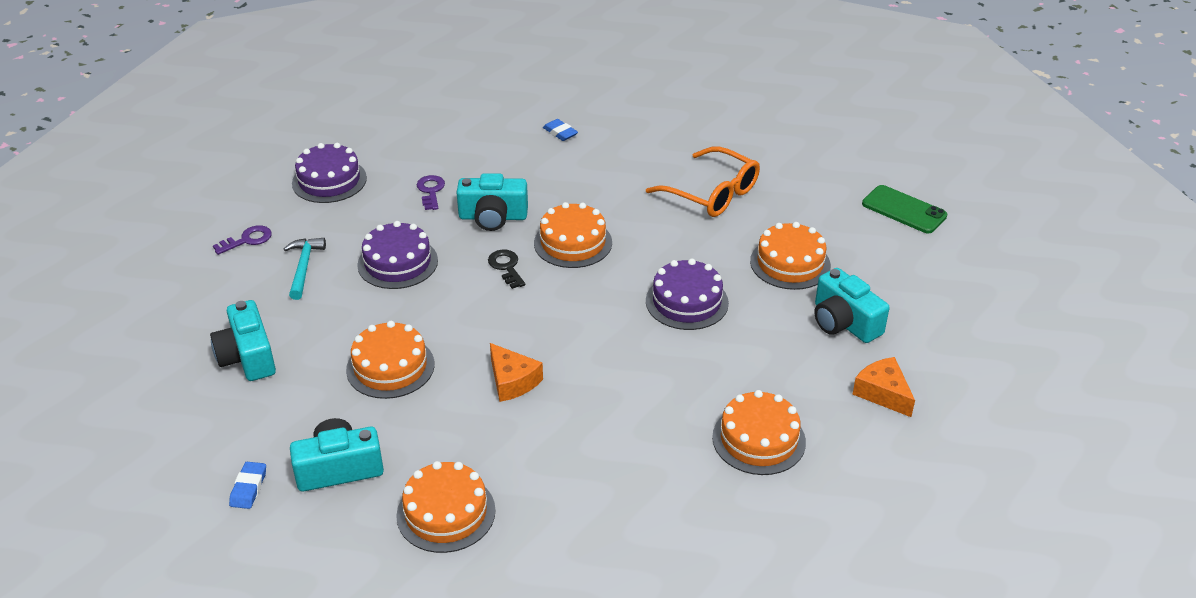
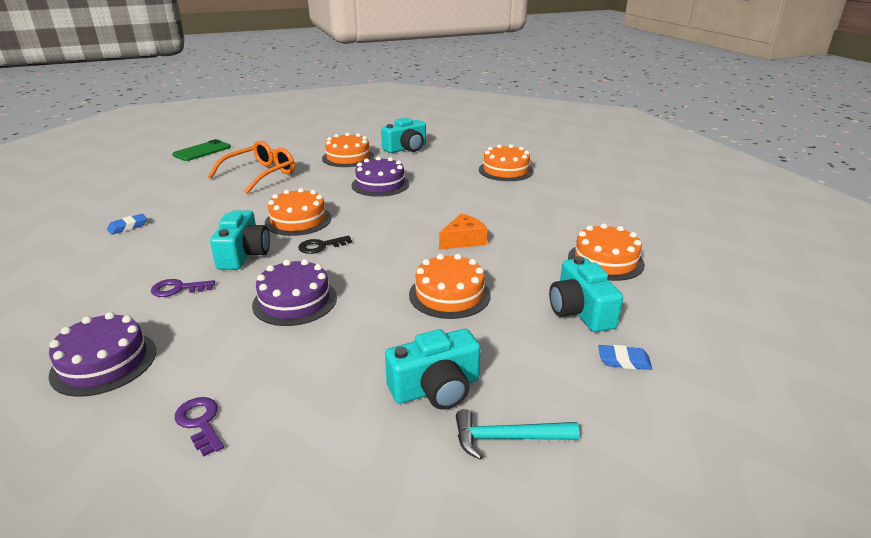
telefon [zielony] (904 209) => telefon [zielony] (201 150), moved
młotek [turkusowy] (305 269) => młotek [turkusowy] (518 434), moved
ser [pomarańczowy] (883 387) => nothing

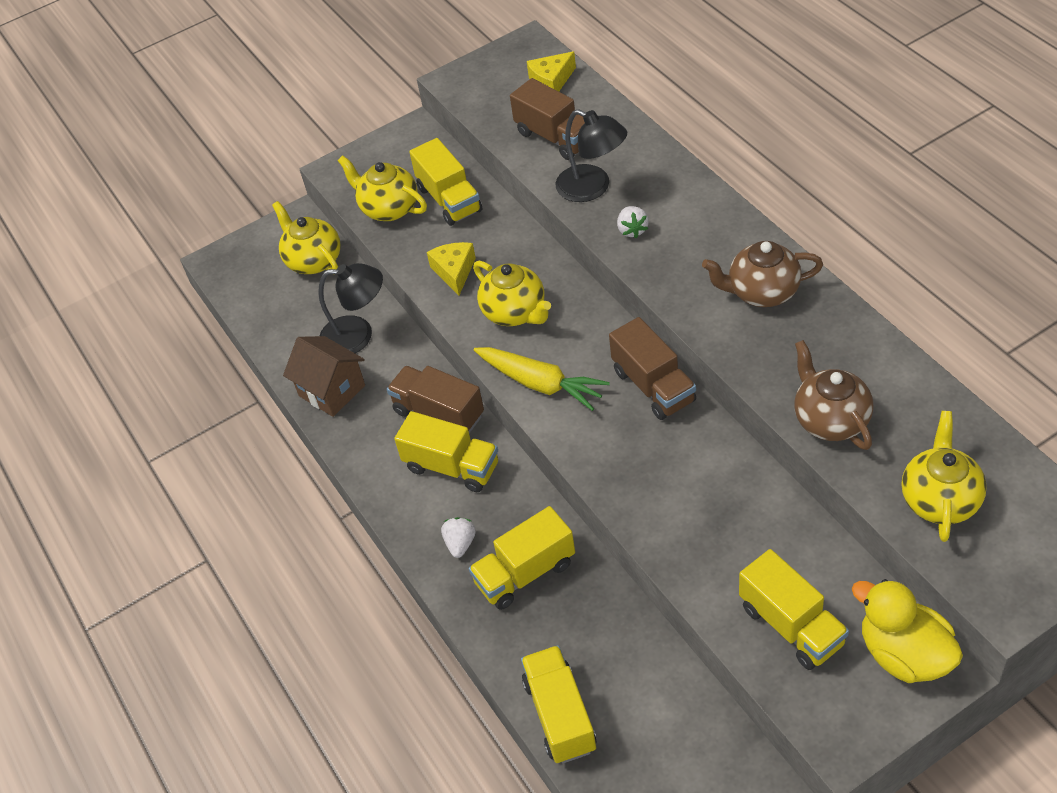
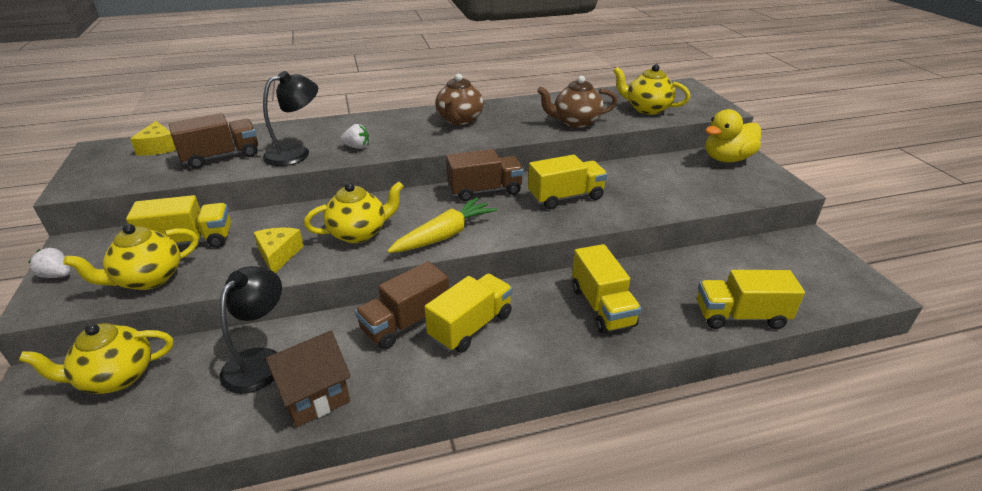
truskawka [biały] (458 537) => truskawka [biały] (49 263), moved
ser [żółty] (451 268) => ser [żółty] (278 250), 75 degrees clockwise
ciężarówka [żółty] (794 609) => ciężarówka [żółty] (568 182), moved

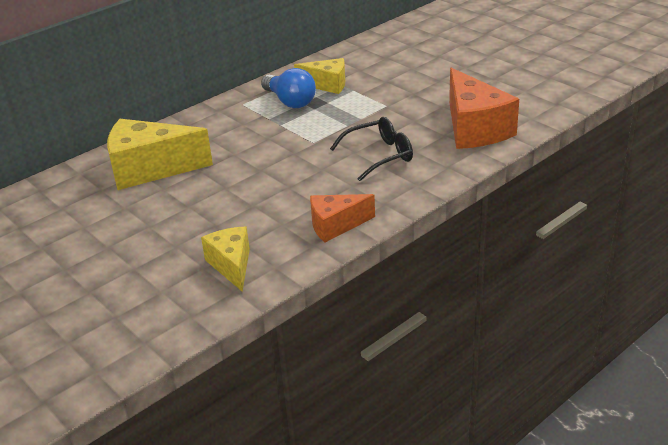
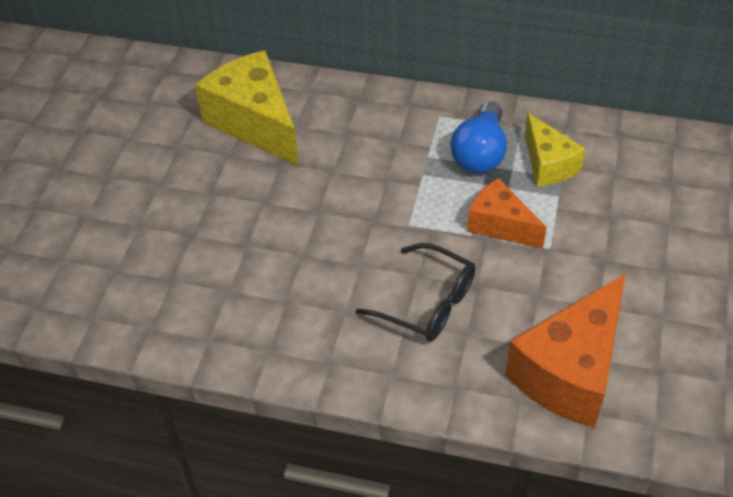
ser [pomarańczowy] (342 218) => ser [pomarańczowy] (507 213), moved
ser [żółty] (225 259) => nothing

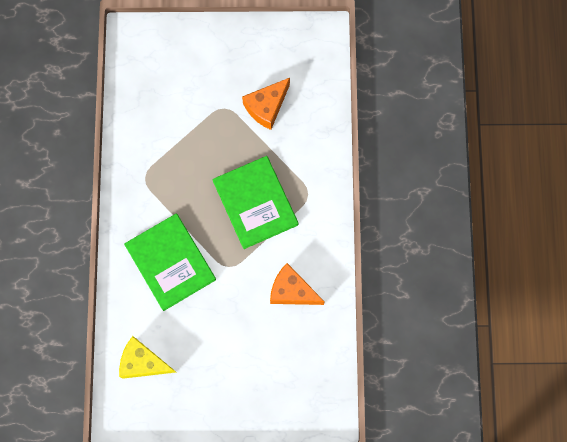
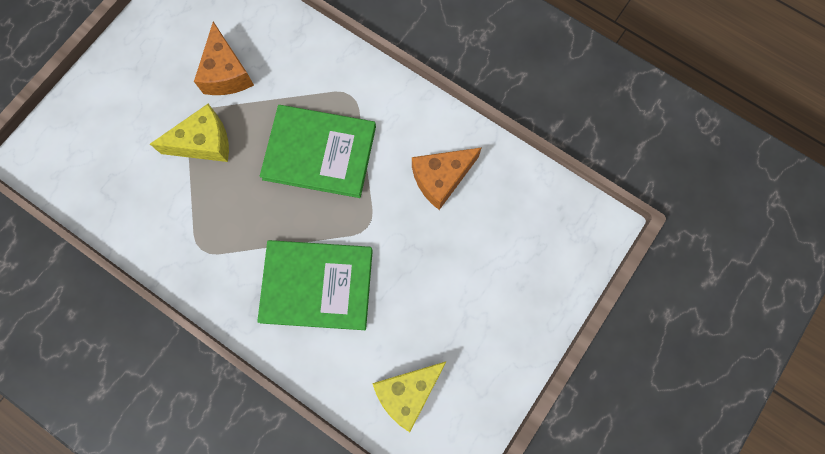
nothing => ser [żółty] (189 133)

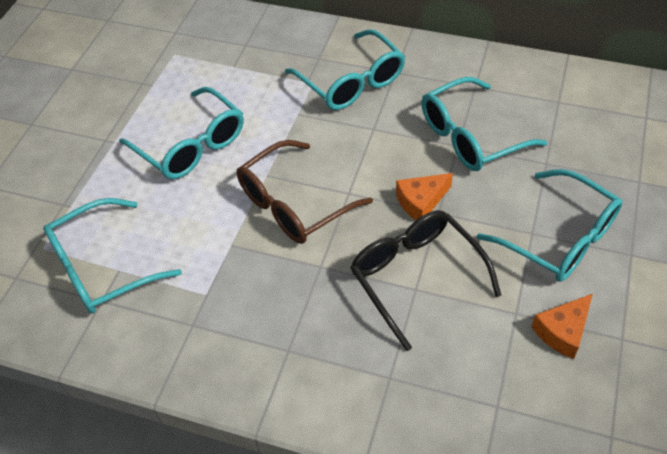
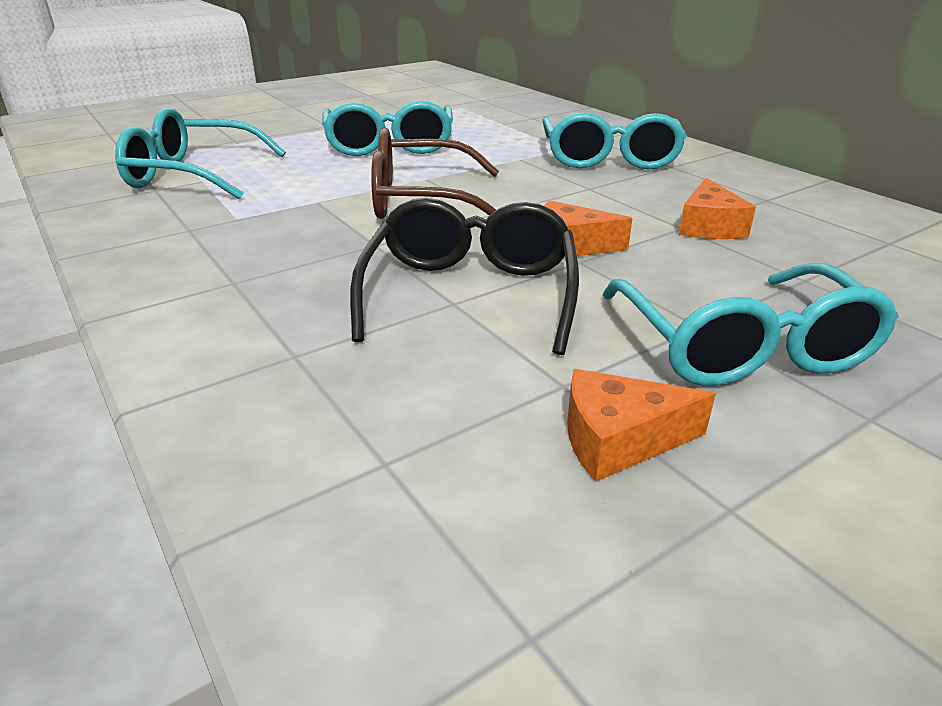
okulary [turkusowy] (484 124) => ser [pomarańczowy] (717 208)

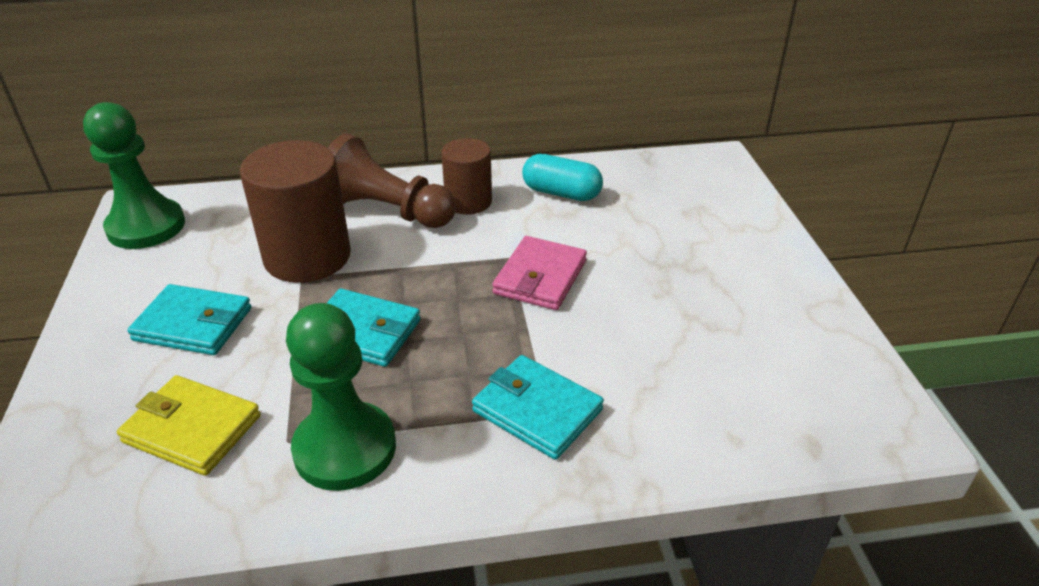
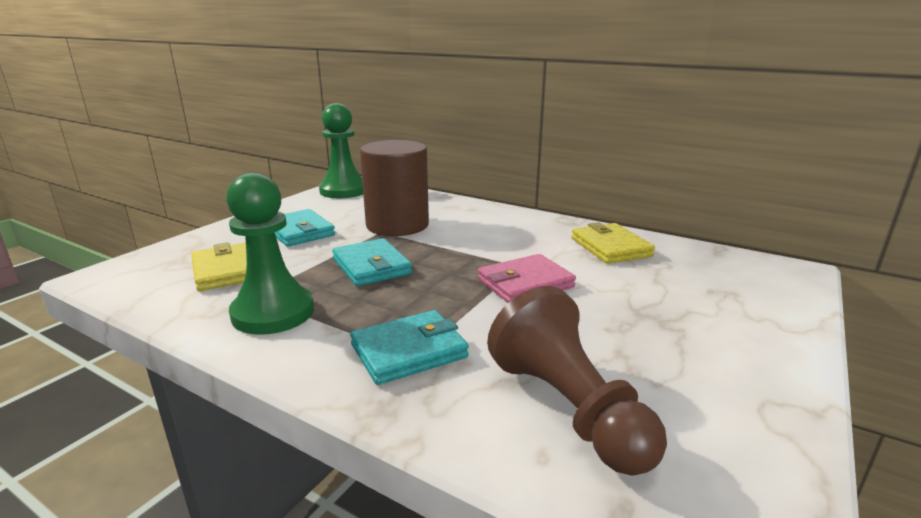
portfel [turkusowy] (538 407) => portfel [turkusowy] (409 347), 75 degrees clockwise
pionek [brązowy] (392 181) => pionek [brązowy] (577 381), moved
kapsułka [turkusowy] (562 177) => portfel [żółty] (613 243)
walec [brązowy] (466 176) => nothing

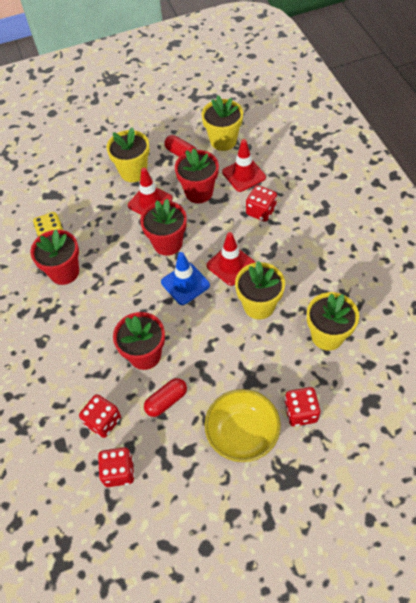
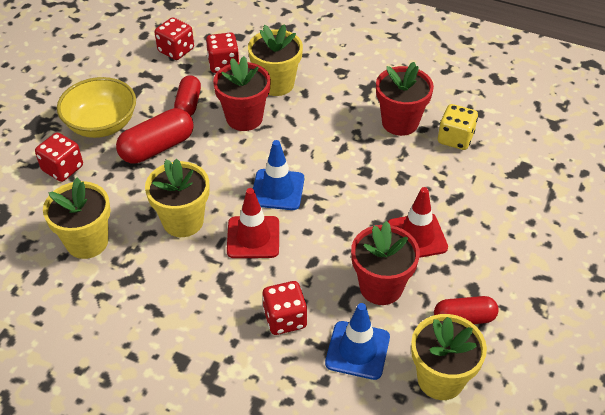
nothing => kapsułka [czerwony] (155 136)
doniczka [żółty] (128 154) => doniczka [żółty] (275 60), moved
pachołek [czerwony] (244 165) => pachołek [niebieski] (357 341)
doniczka [czerwony] (163 227) => nothing

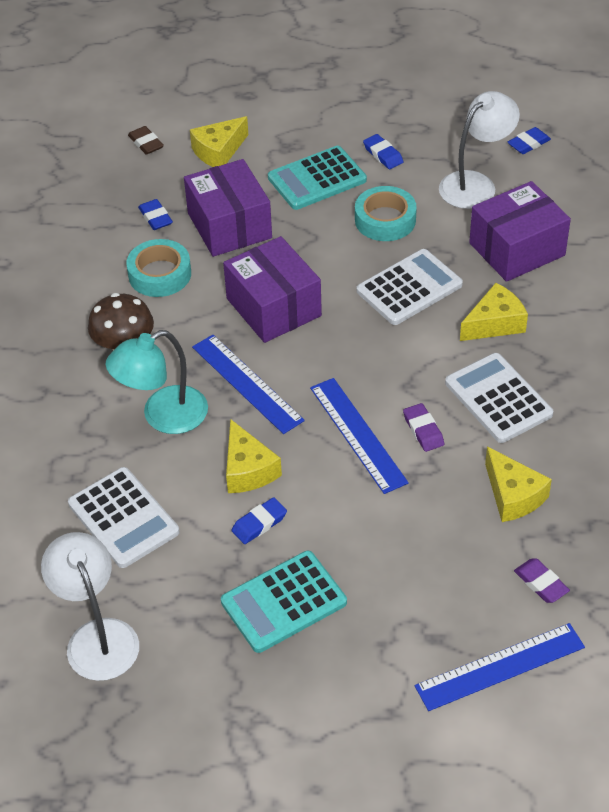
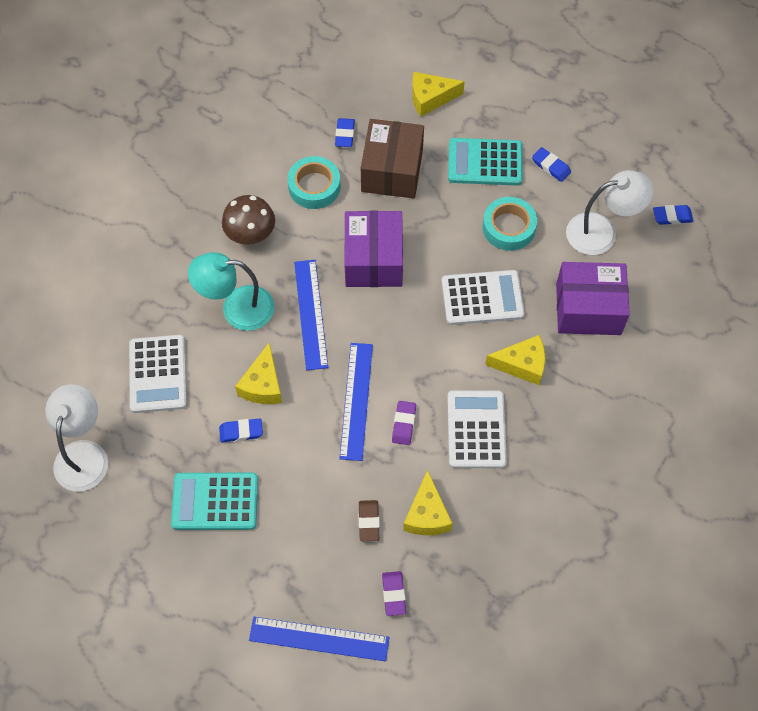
gumka do mazania [brązowy] (146 140) => gumka do mazania [brązowy] (369 520), moved
pudełko [fioletowy] (228 208) => pudełko [brązowy] (392 158)
gumka do mazania [niebieski] (383 151) => gumka do mazania [niebieski] (551 164), 45 degrees counterclockwise

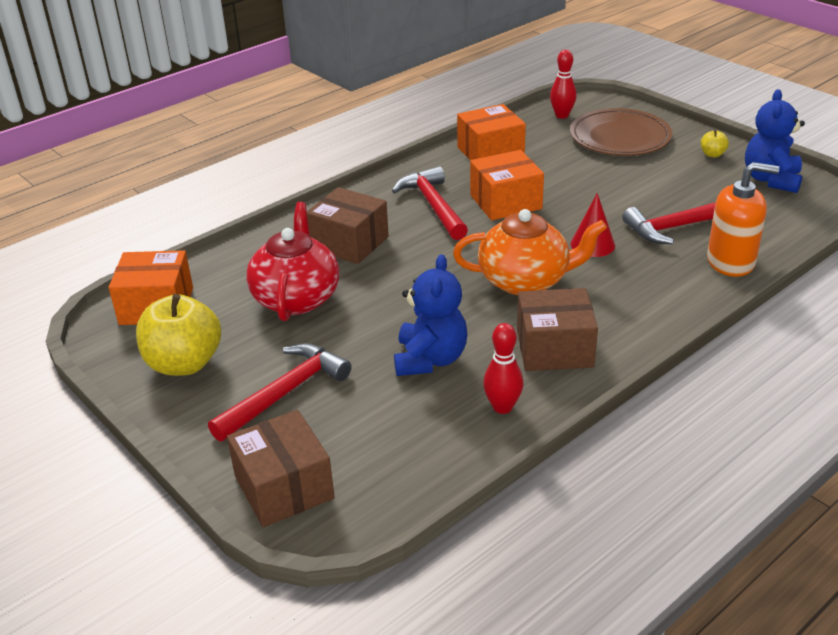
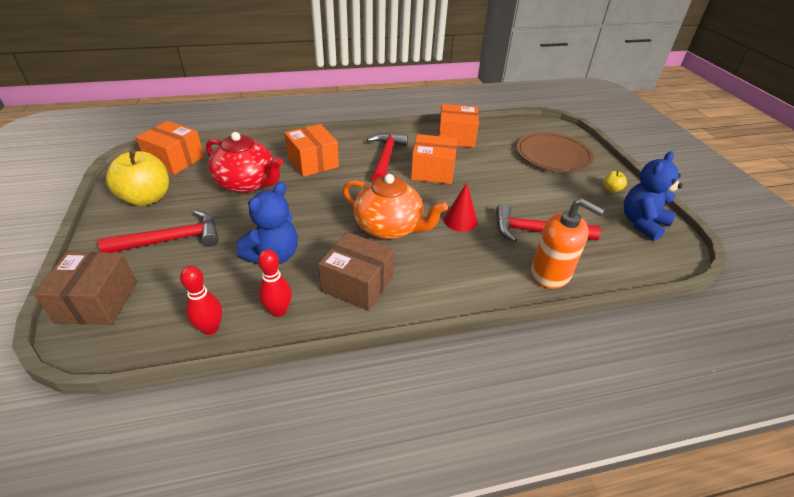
kręgiel [czerwony] (563 84) => kręgiel [czerwony] (201 300), moved
imbryk [czerwony] (292 261) => imbryk [czerwony] (244 162), 90 degrees clockwise
pudełko [brązowy] (348 225) => pudełko [pomarańczowy] (312 150)

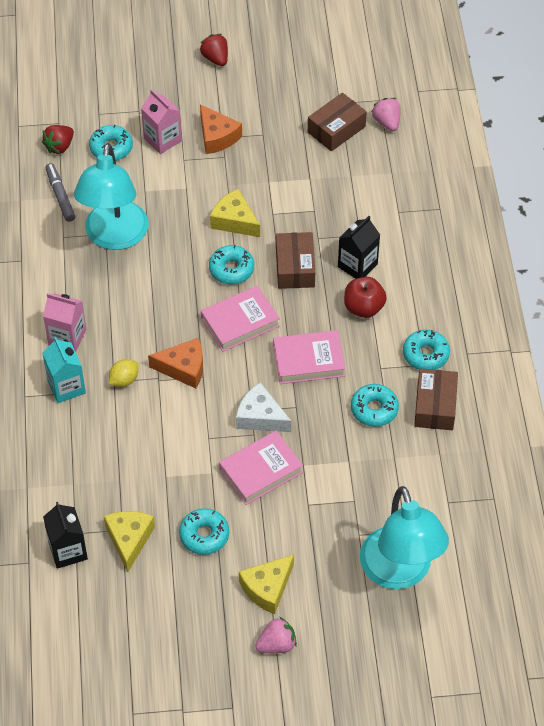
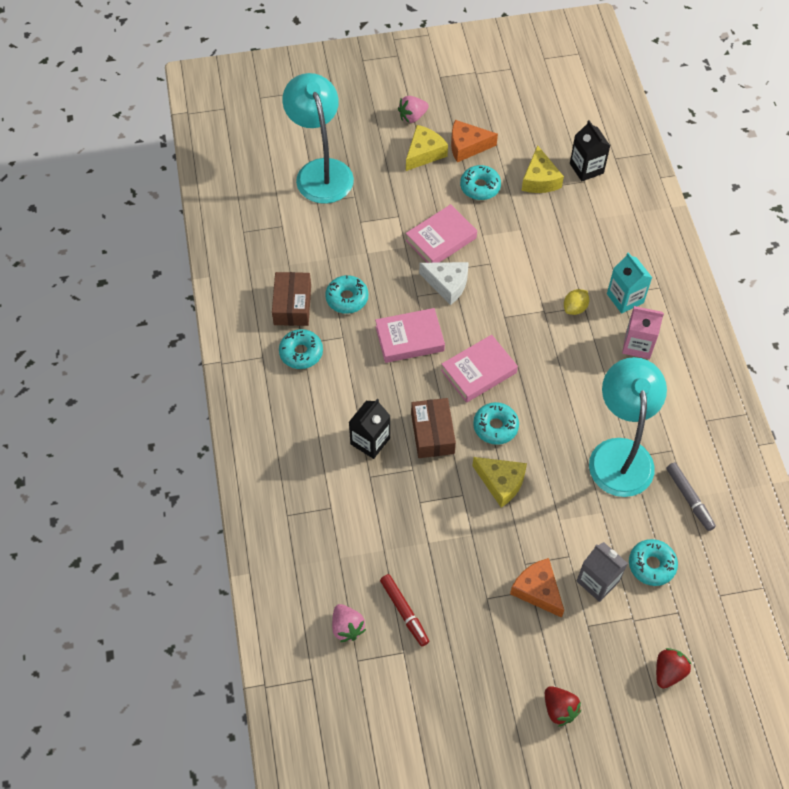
pudełko [brązowy] (337 122) => flamaster [czerwony] (404 610)
ser [pomarańczowy] (175 363) => ser [pomarańczowy] (474 141), moved
karton mleka [różowy] (161 121) => karton mleka [szary] (602 572)
truskawka [czerwony] (58 139) => truskawka [czerwony] (674 668), moved
jabłko [czerwony] (365 297) => nothing

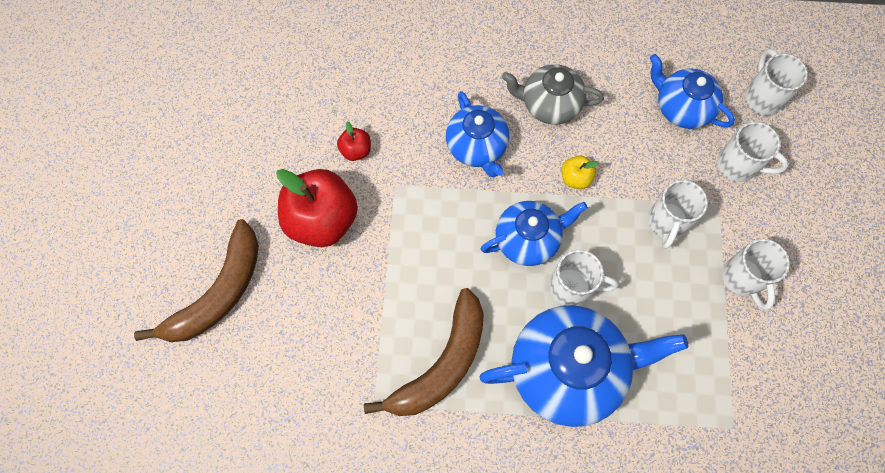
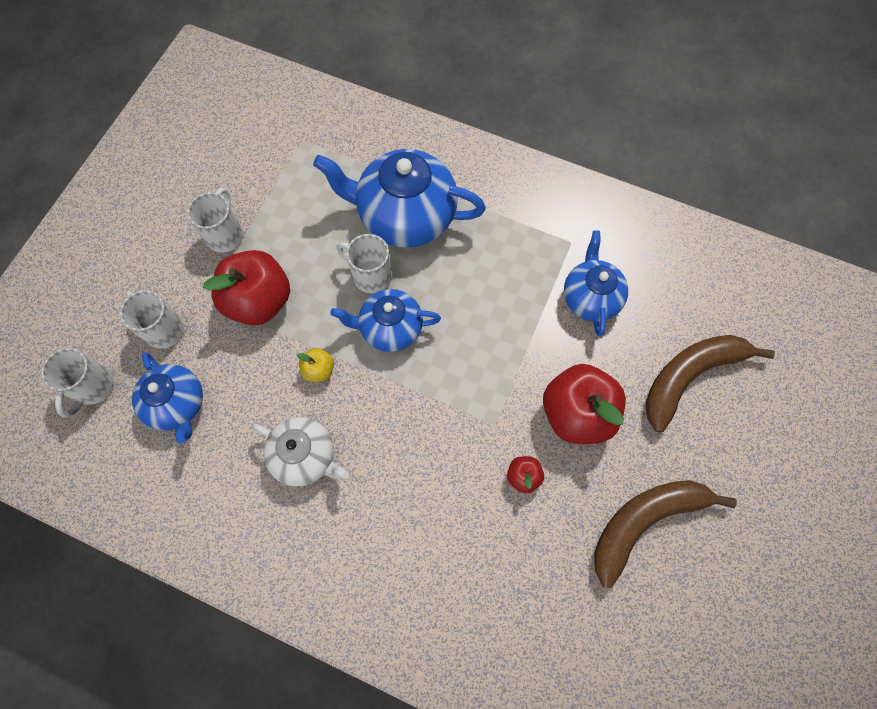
kubek [biały] (678 214) => jabłko [czerwony] (246 287)
imbryk [szary] (553 94) => imbryk [biały] (300 452)
imbryk [niebieski] (477 134) => imbryk [niebieski] (596 283), moved
banan [brązowy] (424 352) => banan [brązowy] (665 534), moved

